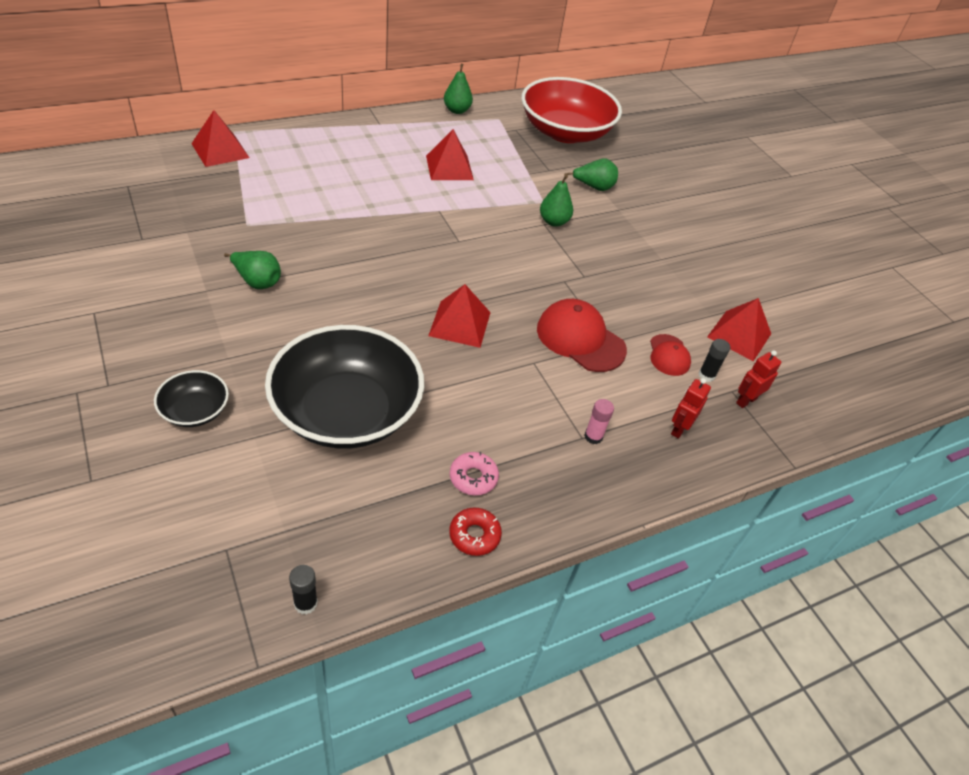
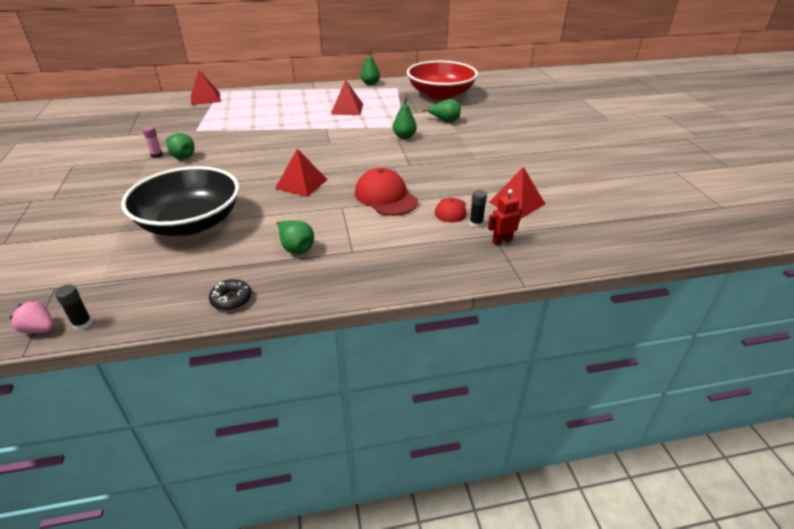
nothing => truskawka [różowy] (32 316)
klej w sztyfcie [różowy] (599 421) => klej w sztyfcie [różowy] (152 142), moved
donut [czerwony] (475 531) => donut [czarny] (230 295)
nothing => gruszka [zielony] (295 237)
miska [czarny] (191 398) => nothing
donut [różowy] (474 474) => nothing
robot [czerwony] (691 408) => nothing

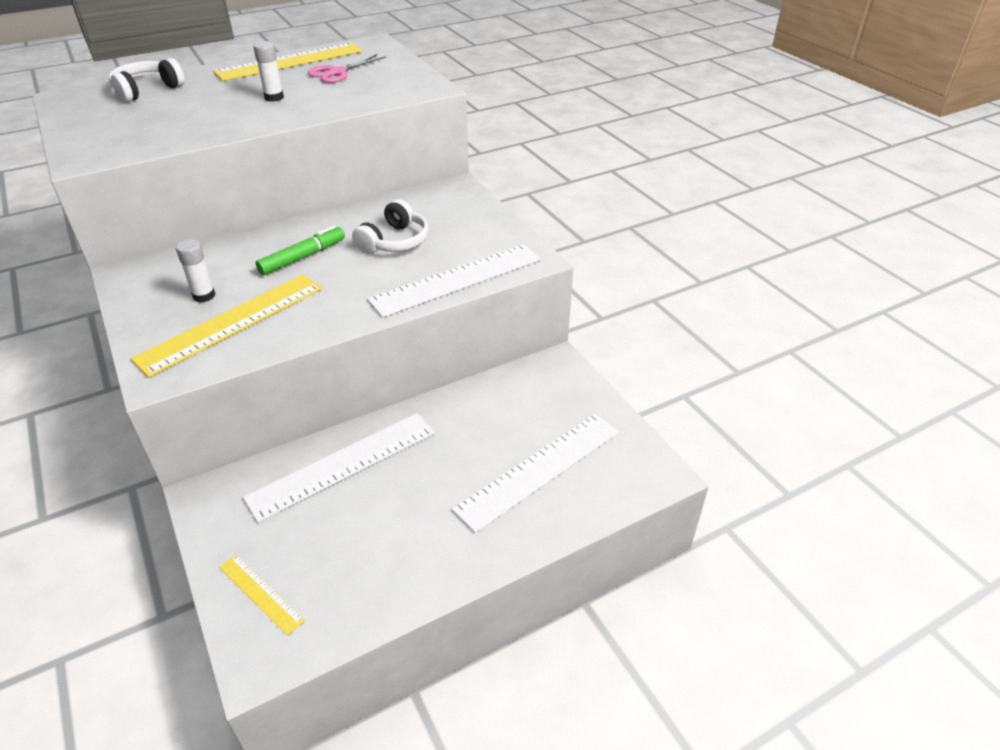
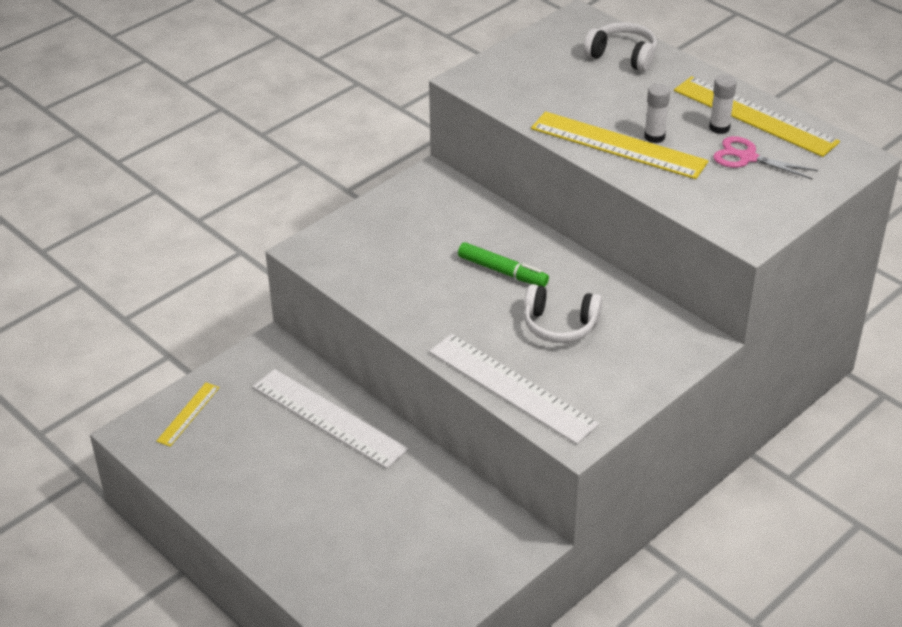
linijka [żółty] (227 325) => linijka [żółty] (619 145), moved
klej w sztyfcie [biały] (195 271) => klej w sztyfcie [biały] (723 104), moved
linijka [biały] (535 473) => nothing

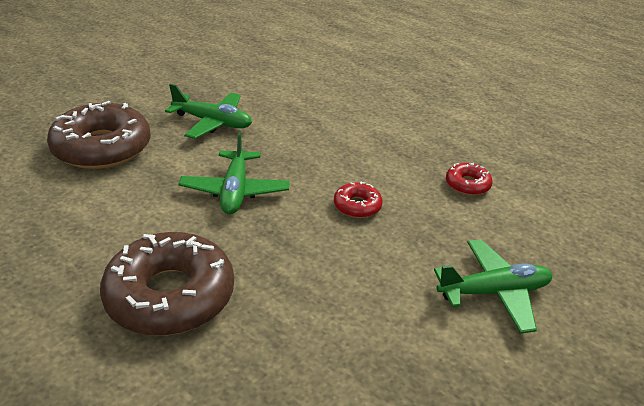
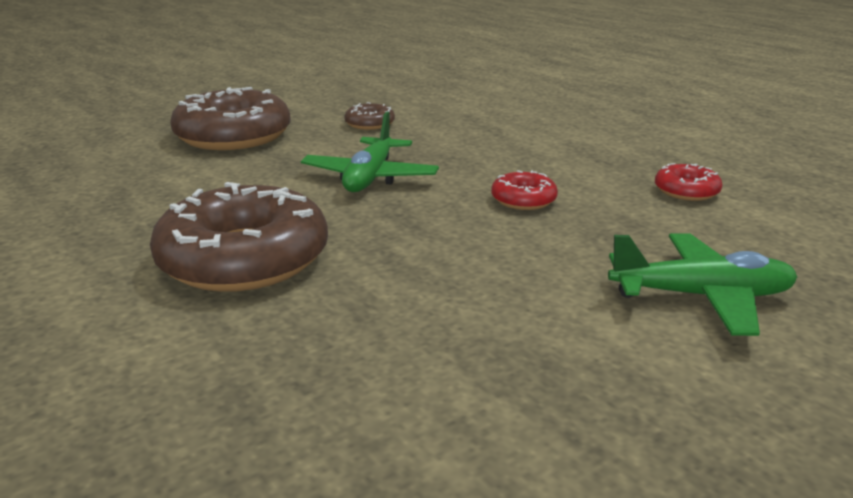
samolot [zielony] (208 111) => donut [brązowy] (369 116)

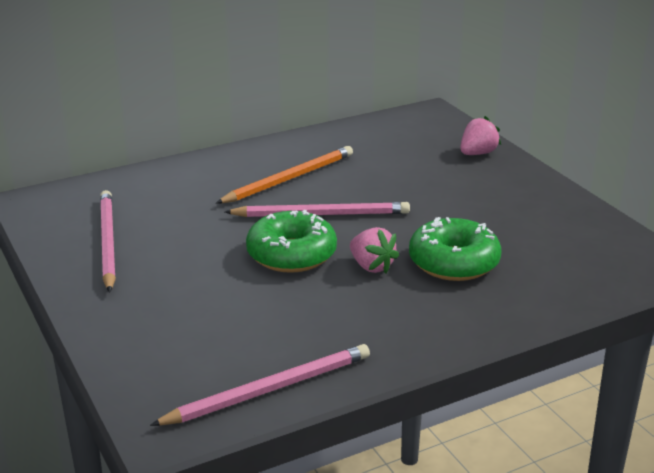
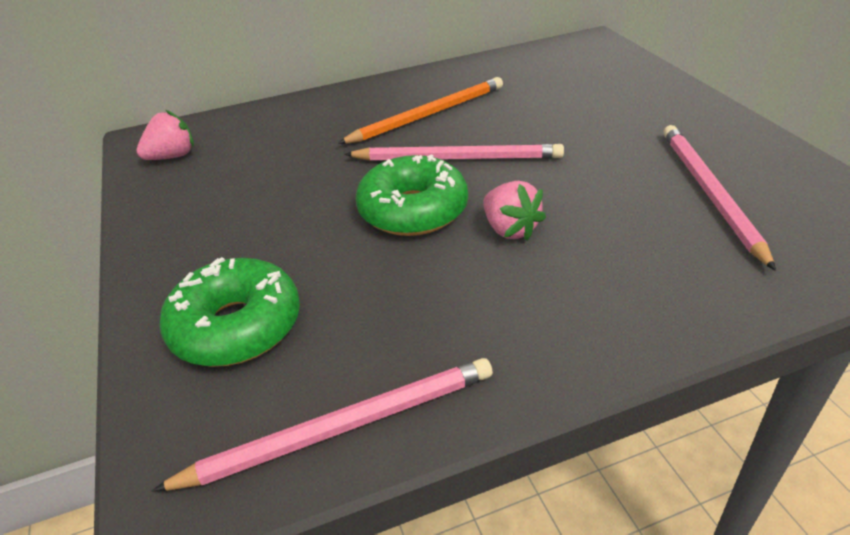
truskawka [różowy] (480 135) => truskawka [różowy] (165 135), moved
donut [zielony] (455 249) => donut [zielony] (229 312), moved
ołówek [różowy] (108 241) => ołówek [różowy] (719 198), moved

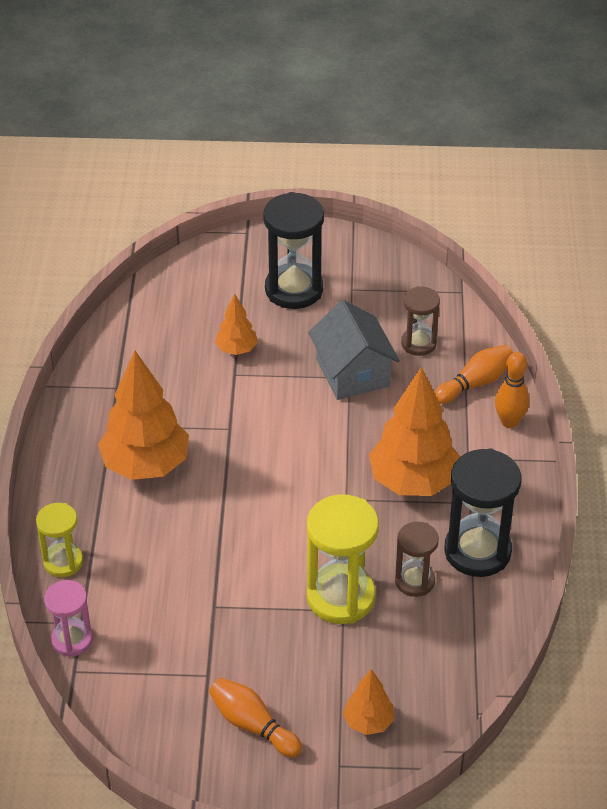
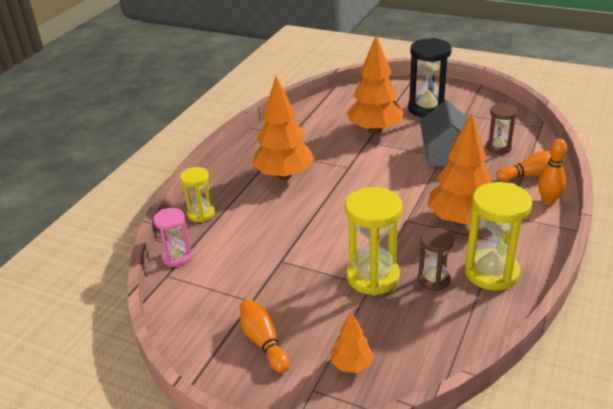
drzewko [pomarańczowy] (236 324) => drzewko [pomarańczowy] (375 85), x1.99
klepsydra [czarny] (482 512) => klepsydra [żółty] (498 236)

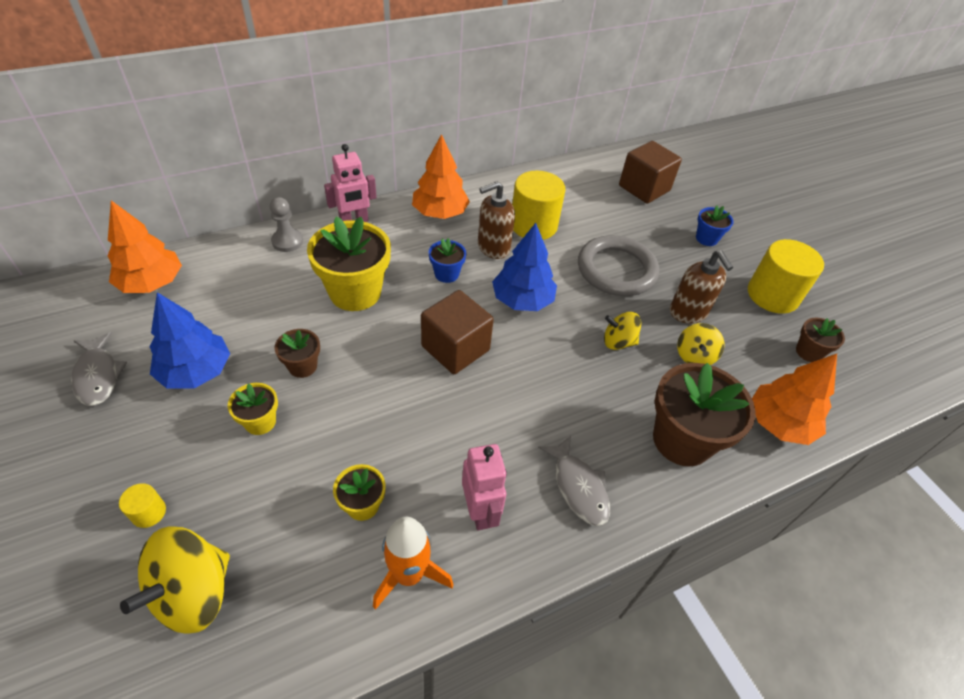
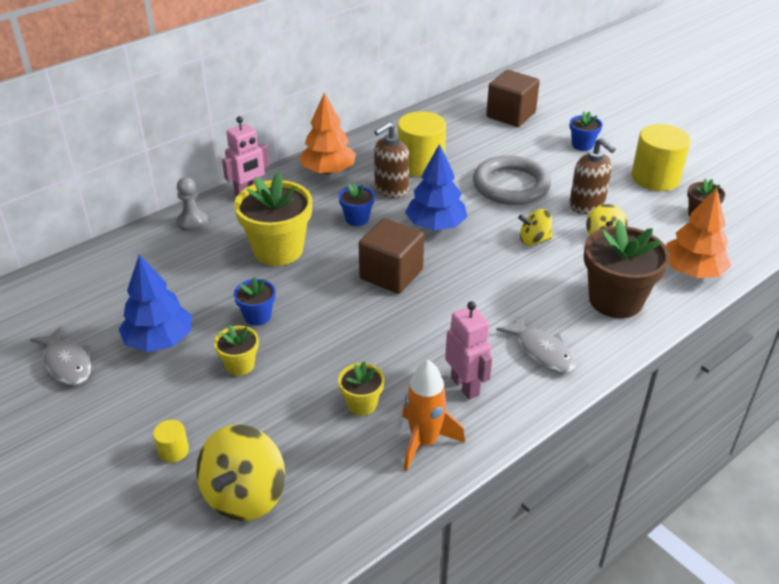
doniczka [brązowy] (297 353) => doniczka [niebieski] (254 301)
drzewko [pomarańczowy] (145 246) => nothing

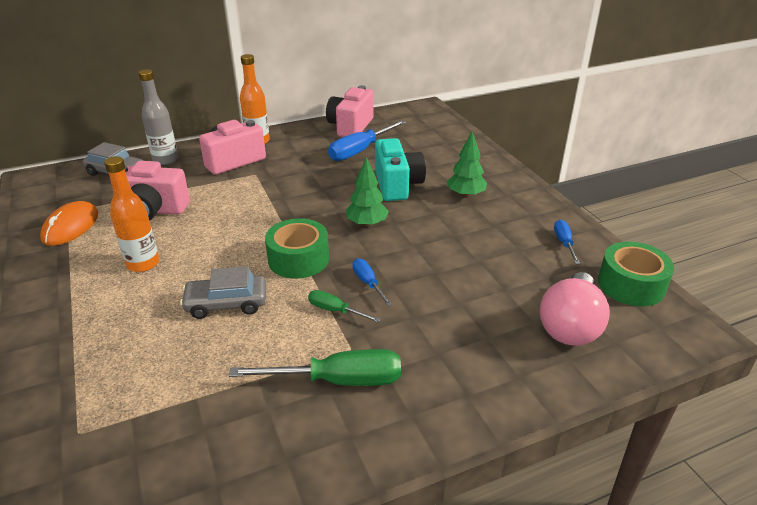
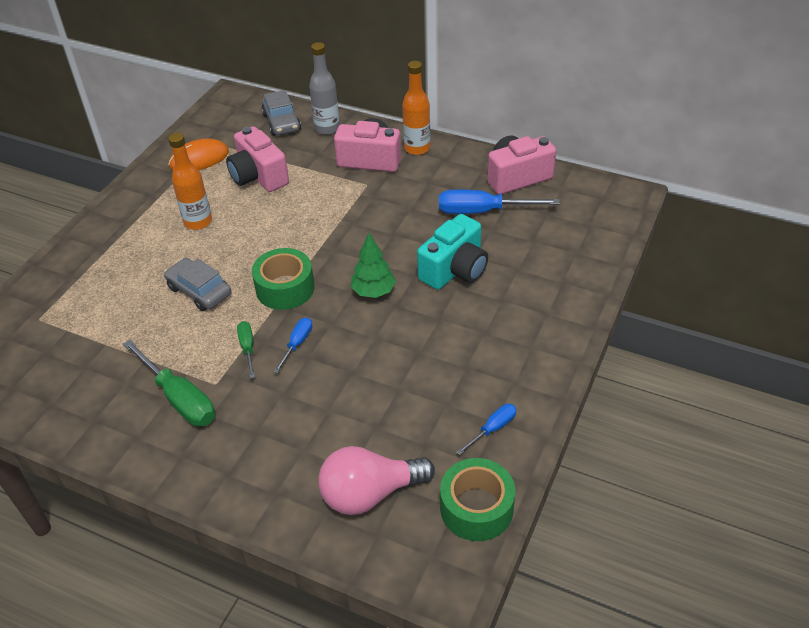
drzewko [zielony] (467 164) => nothing

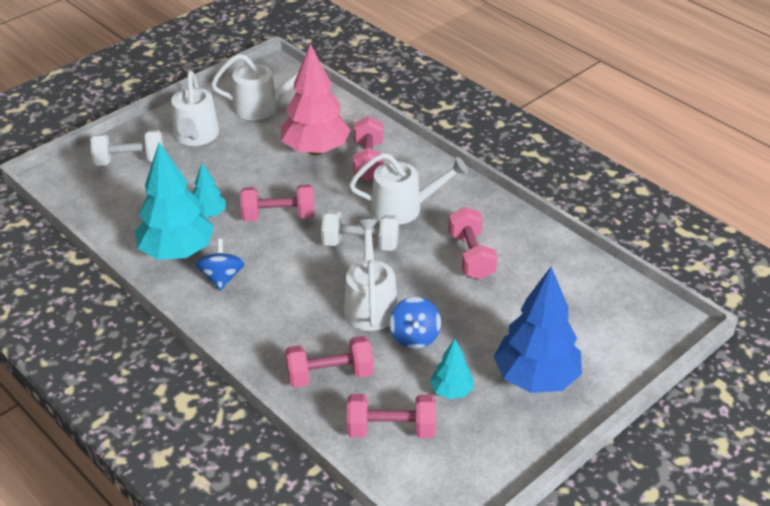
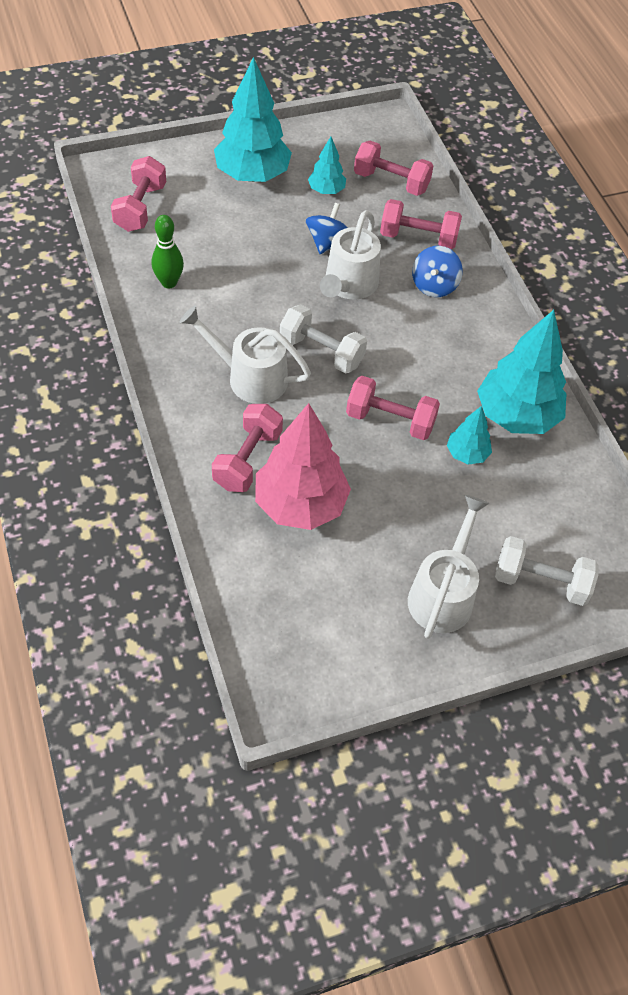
hantel [różowy] (472 243) => hantel [różowy] (138 194), moved
nothing => kręgiel [zielony] (167 252)
drzewko [niebieski] (538 330) => drzewko [turkusowy] (253 119)
bączek [niebieski] (220 265) => bączek [niebieski] (437 271), moved
konewka [biały] (255 87) => nothing

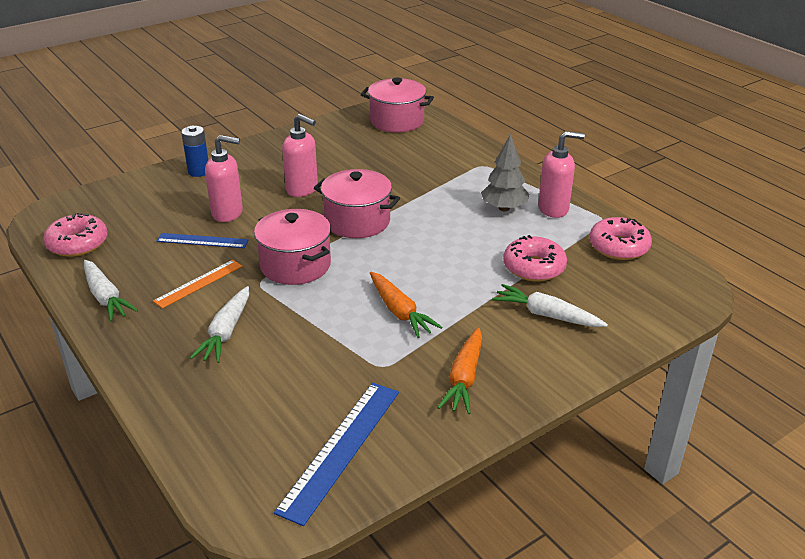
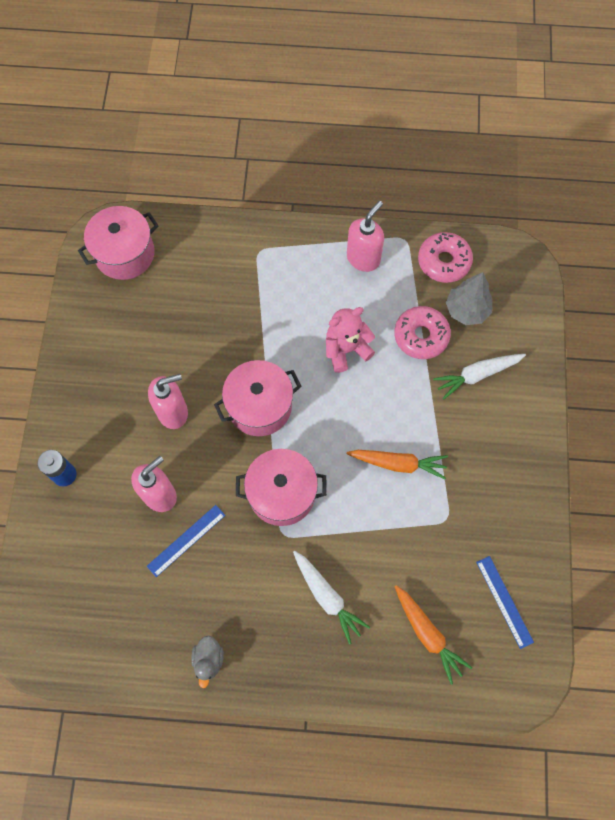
marchewka [biały] (111 291) => kaczka [szary] (207 661)
nothing => miś [różowy] (350 340)
marchewka [pomarańczowy] (459 371) => marchewka [pomarańczowy] (433 635), moved
drzewko [szary] (505 172) => drzewko [szary] (469 298), moved
linijka [niebieski] (336 454) => linijka [niebieski] (505 602), x0.62
donut [różowy] (75 235) => nothing
linijka [pomarańczowy] (197 284) => nothing

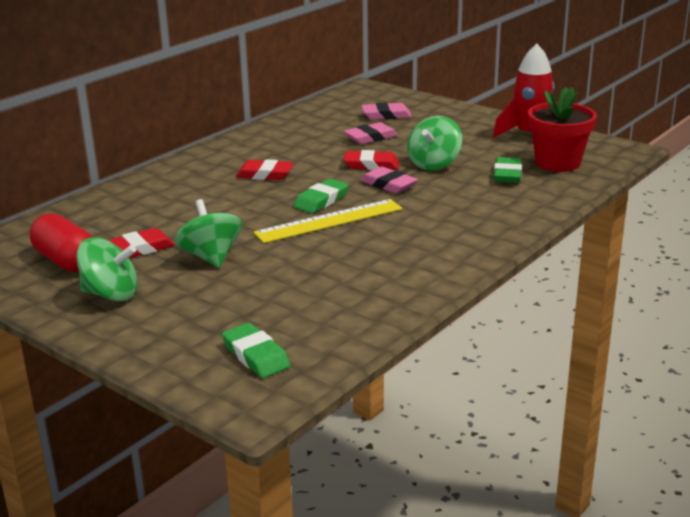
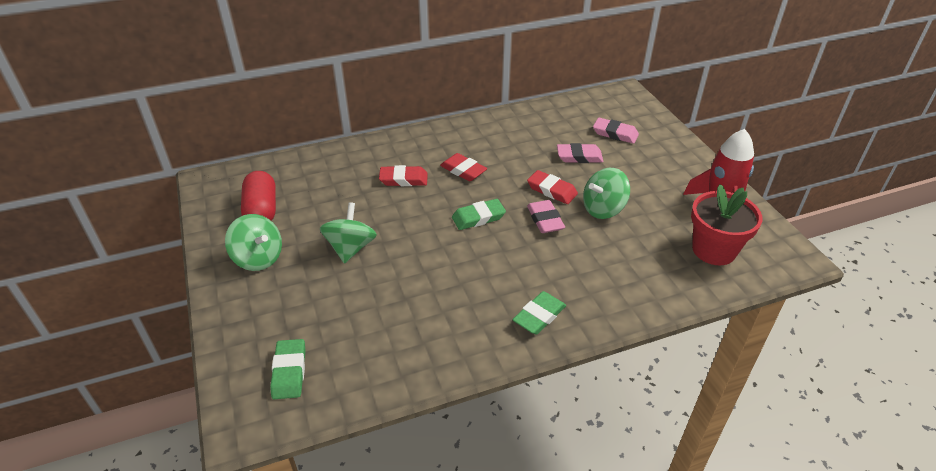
gumka do mazania [czerwony] (141 243) => gumka do mazania [czerwony] (403 175), moved
gumka do mazania [zielony] (508 170) => gumka do mazania [zielony] (539 313), moved
linijka [żółty] (328 221) => nothing

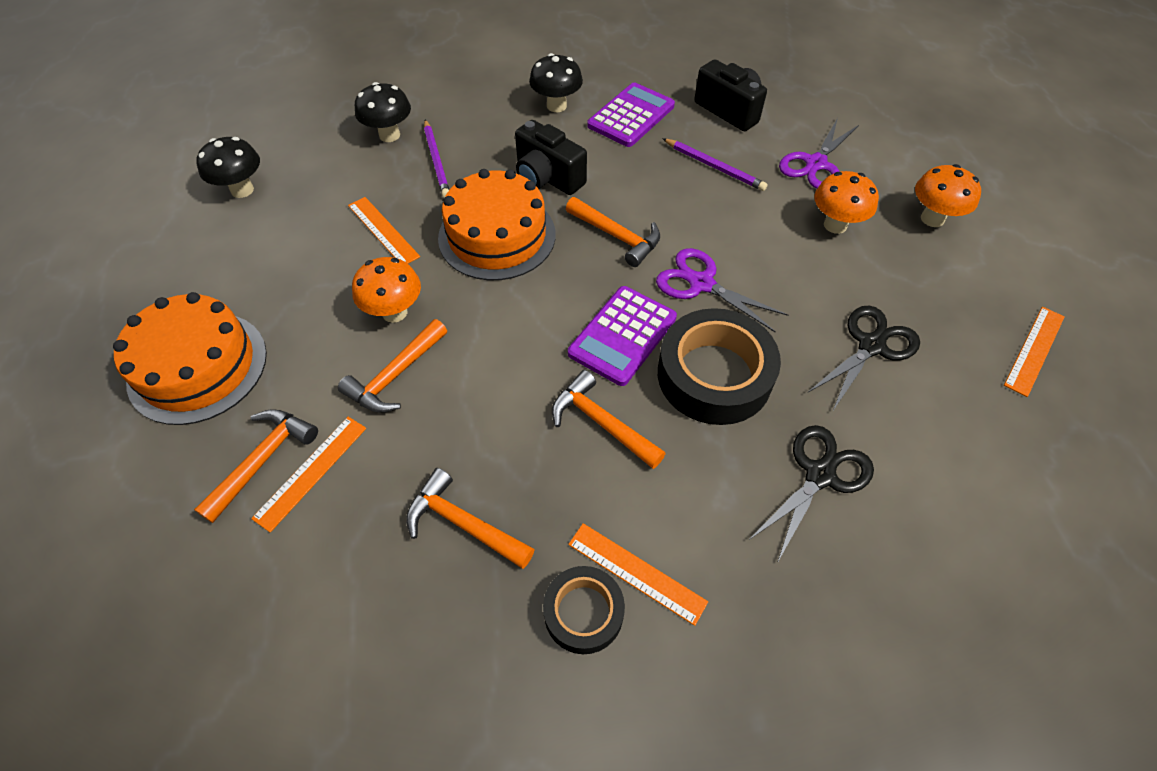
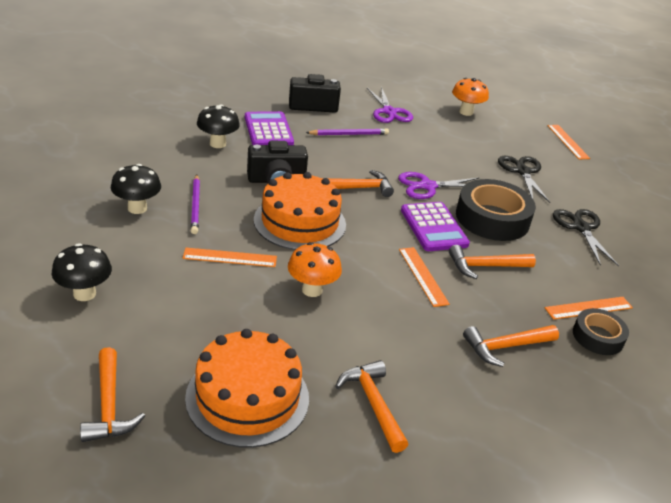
młotek [pomarańczowy] (392 366) => młotek [pomarańczowy] (112 394), moved
ołówek [fioletowy] (437 158) => ołówek [fioletowy] (195 204), 60 degrees clockwise
linijka [pomarańczowy] (308 474) => linijka [pomarańczowy] (424 277), moved
grzyb [pomarańczowy] (846 202) => nothing

